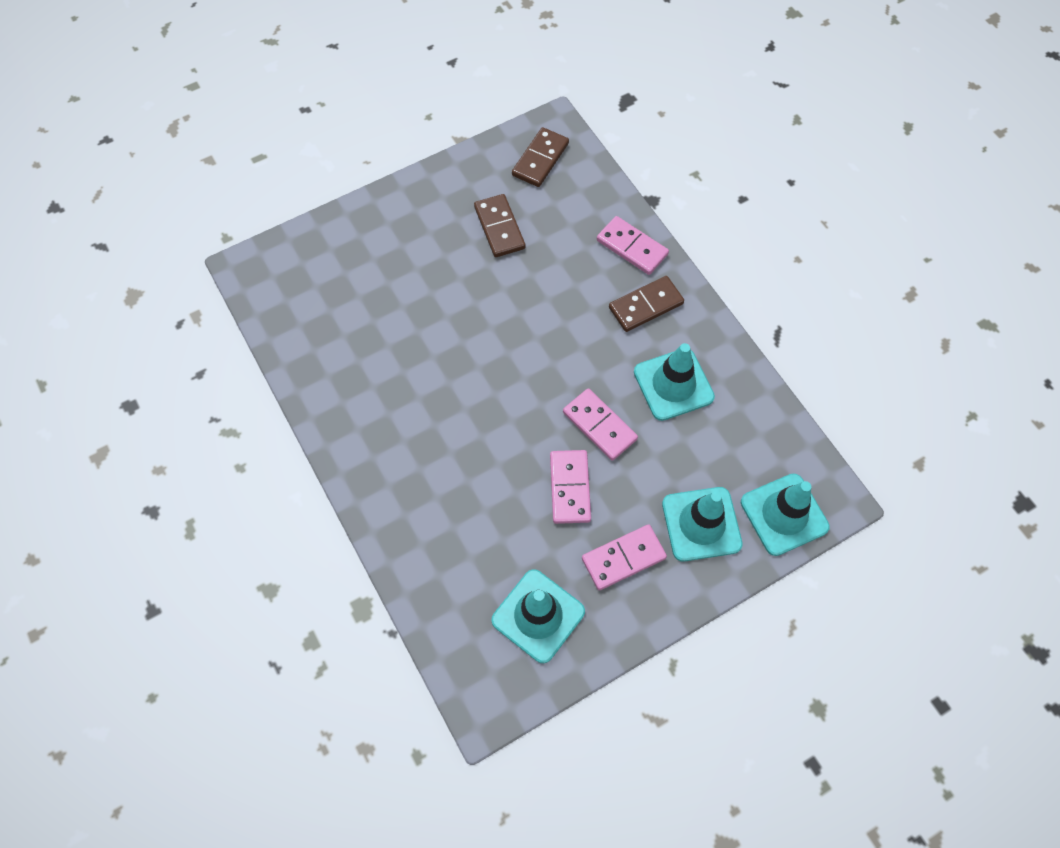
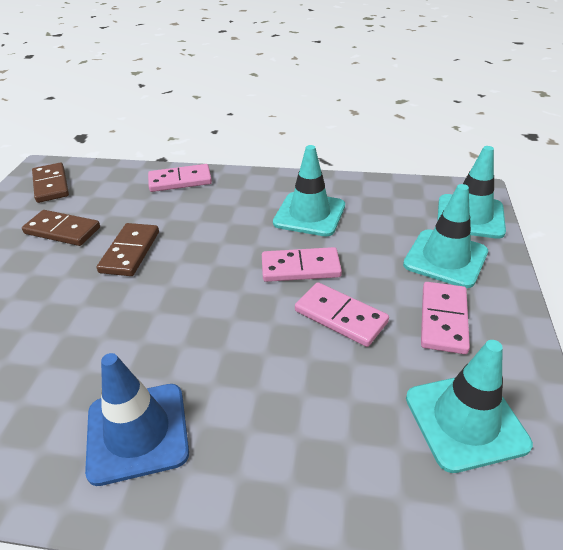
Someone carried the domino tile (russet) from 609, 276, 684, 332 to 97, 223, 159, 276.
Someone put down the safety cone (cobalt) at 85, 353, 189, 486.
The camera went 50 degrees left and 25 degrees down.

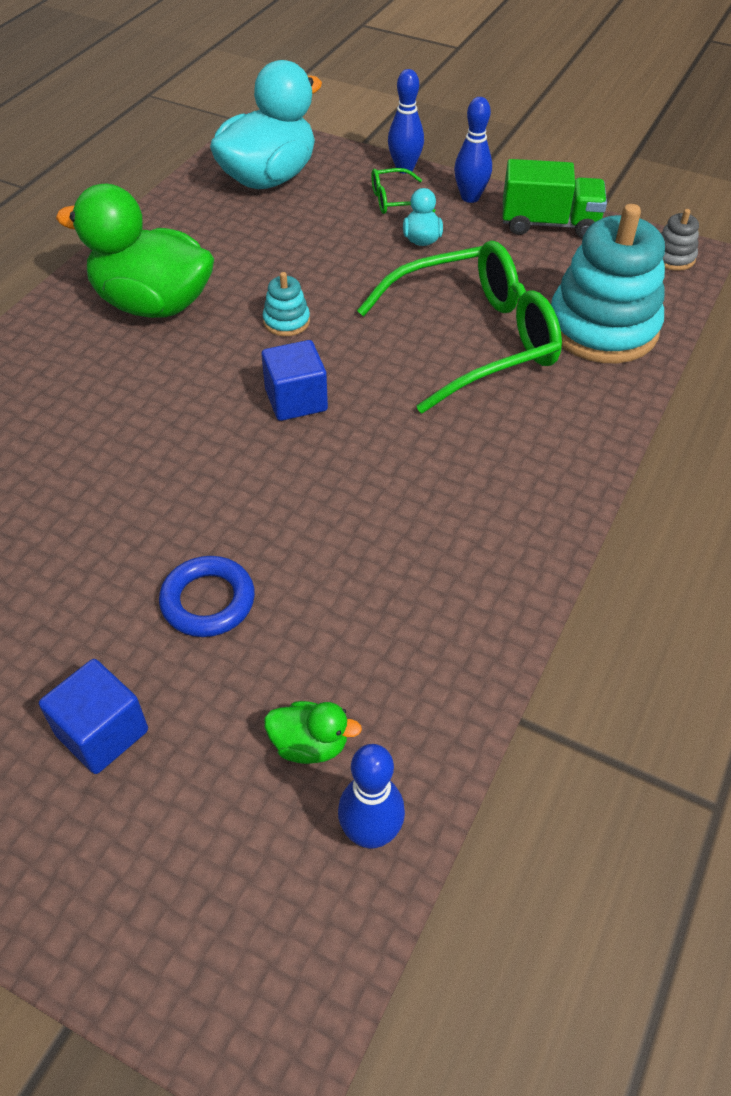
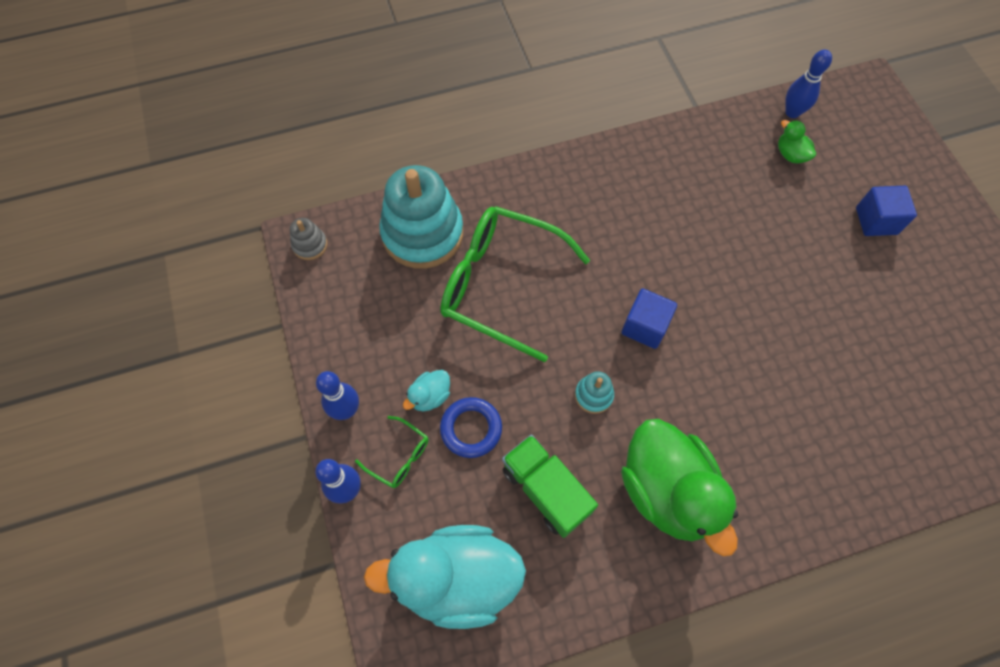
Someone carried the hoop (cobalt) from 159, 556, 255, 637 to 440, 397, 502, 458.
Someone carried the toy truck (leaf-green) from 503, 159, 607, 238 to 502, 434, 598, 538.
The camera went 135 degrees left and 15 degrees up.

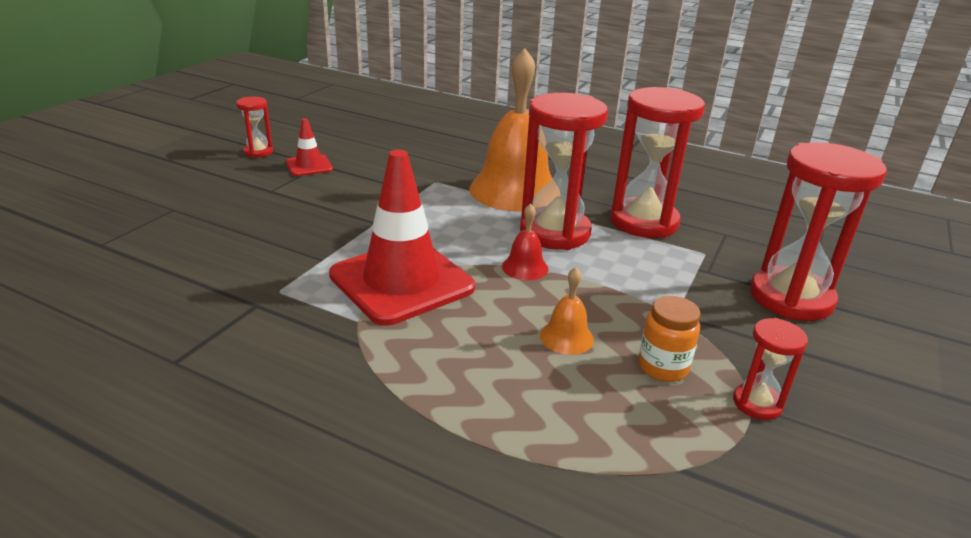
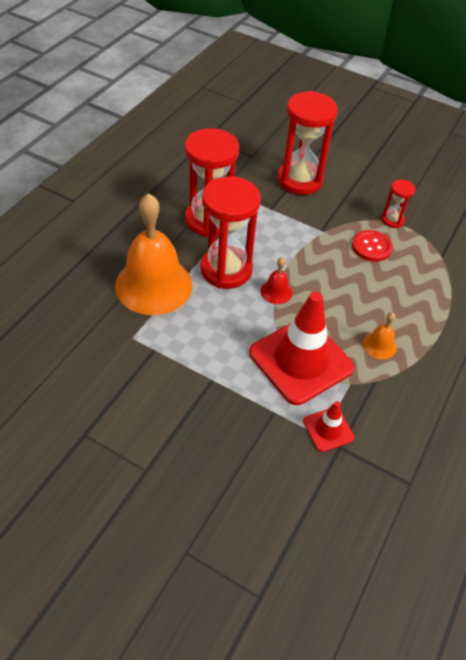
Someone took away the hourglass (scarlet) at 236, 97, 273, 158.
Someone carried the safety cone (scarlet) from 286, 118, 333, 176 to 303, 401, 354, 452.
Someone carried the school bell (orange-coloured) from 540, 267, 594, 355 to 363, 312, 397, 359.
Someone swapped the preserve jar (orange-coloured) at 638, 296, 700, 382 for the shirt button (scarlet) at 352, 230, 393, 262.
The camera went 90 degrees left and 20 degrees up.

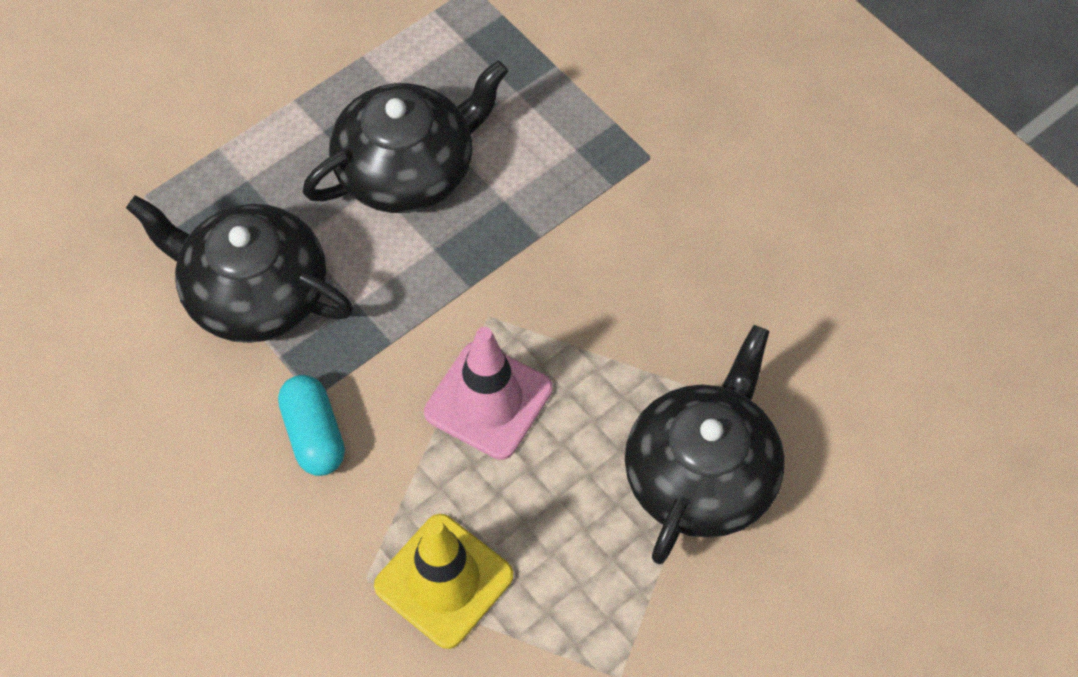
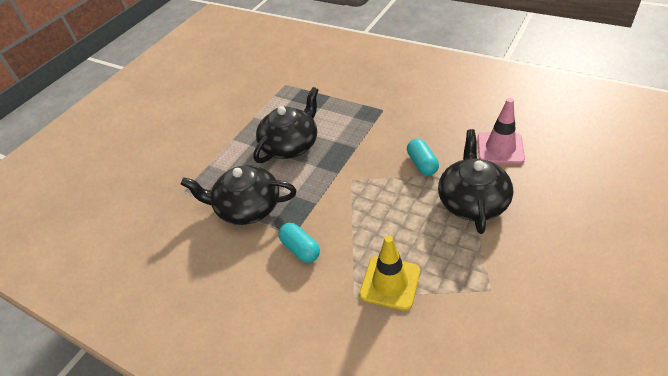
Someone carried the safety cone (rosy) from 424, 327, 552, 460 to 477, 98, 525, 165.
Someone put down the pill (turquoise) at 407, 139, 439, 176.
The camera went 15 degrees left and 15 degrees down.

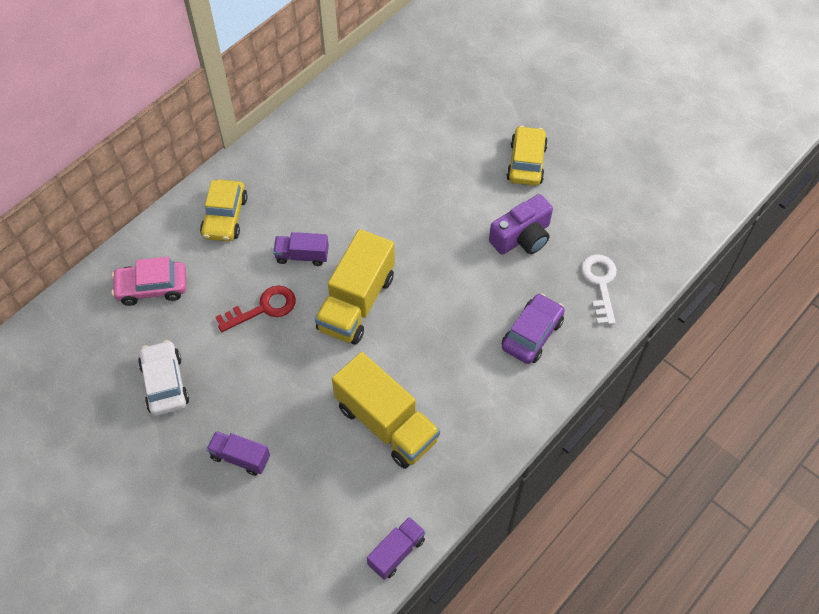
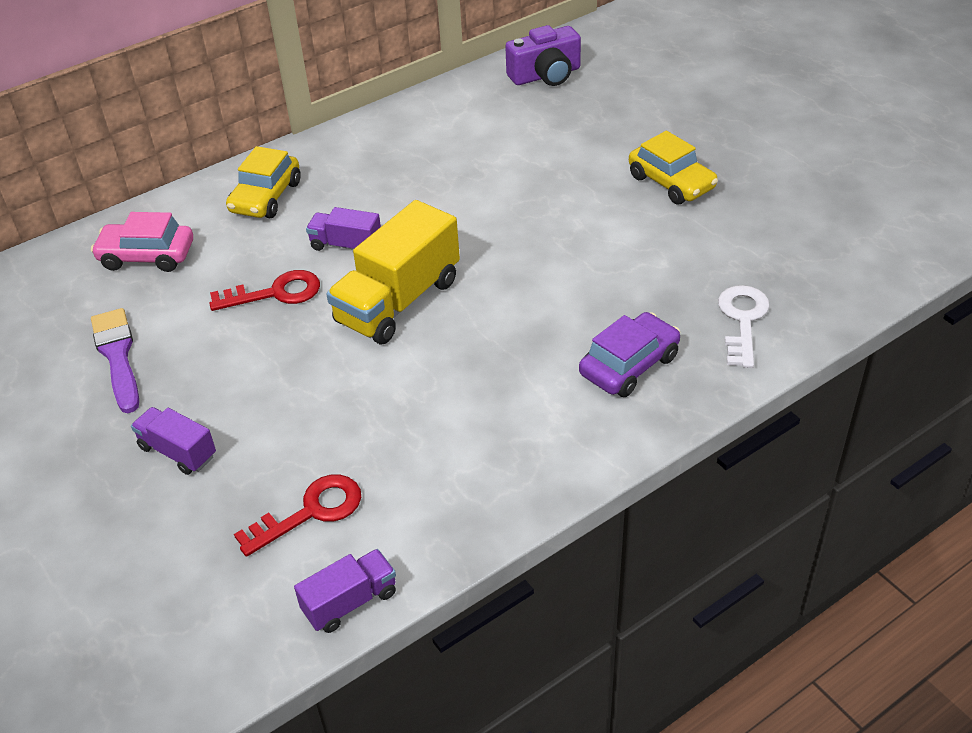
Someone swapped the automobile (white) at 138, 340, 189, 416 for the brush (violet) at 91, 308, 139, 413.
Someone took away the toy truck (yellow) at 332, 352, 440, 469.
Someone carried the photo camera (violet) from 489, 194, 553, 255 to 505, 25, 581, 86.
Someone rotated the automobile (yellow) at 506, 126, 548, 186 by 120 degrees clockwise.
Someone put down the latchkey (scarlet) at 234, 475, 361, 557.
The camera went 15 degrees right and 15 degrees down.

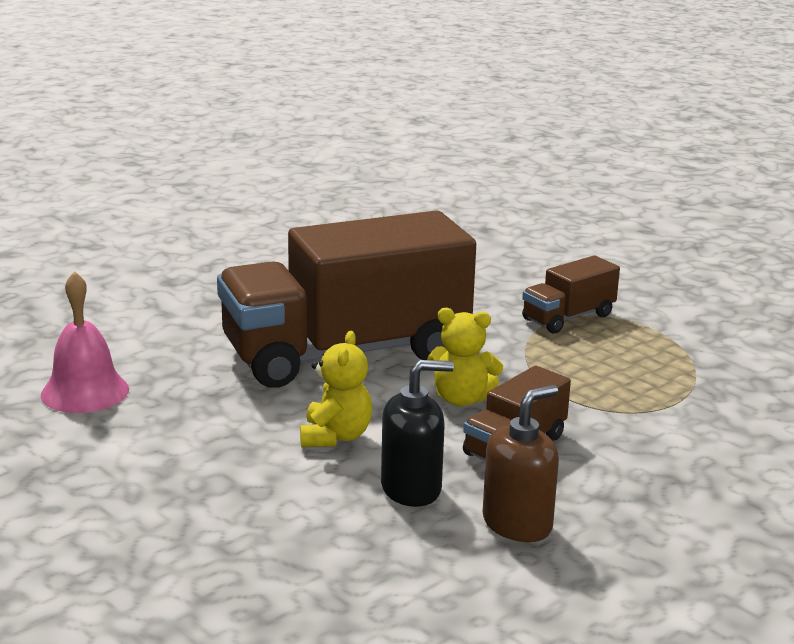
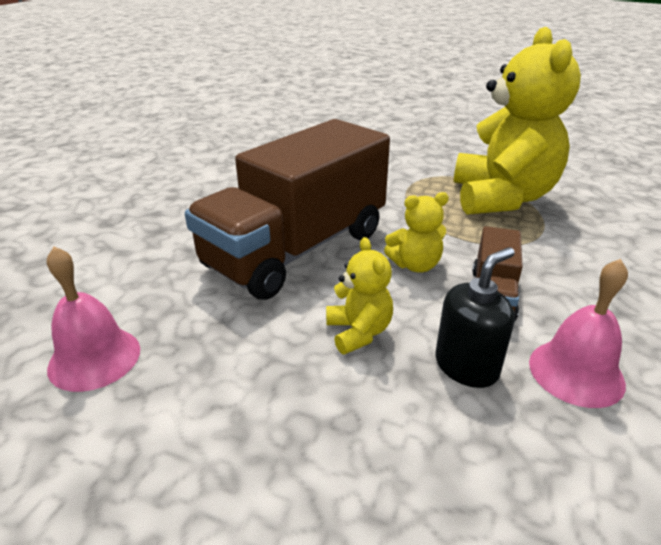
Someone swapped the soap dispenser (russet) at 483, 385, 559, 542 for the school bell (rosy) at 529, 259, 628, 408.
Someone took away the toy truck (russet) at 522, 256, 620, 333.
Someone put down the teddy (yellow) at 454, 27, 581, 215.
The camera went 25 degrees left and 10 degrees up.

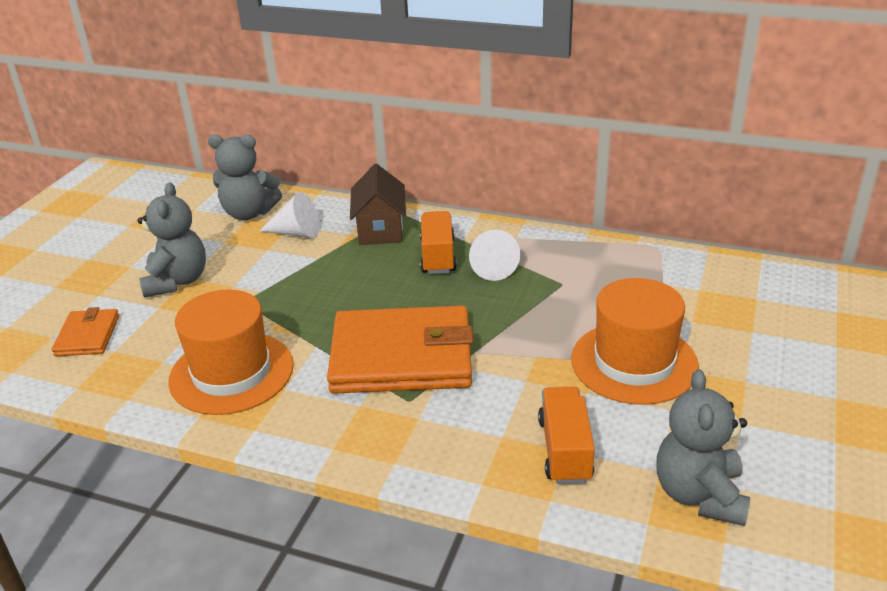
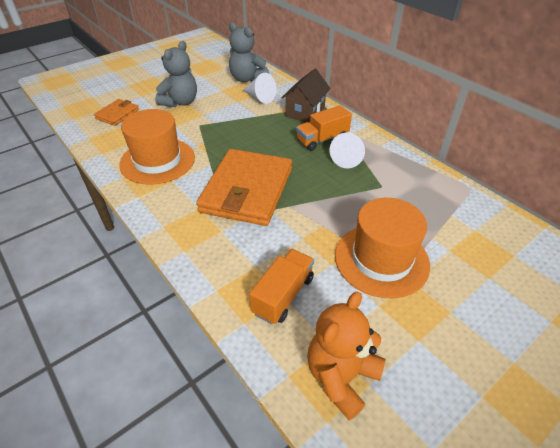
Someone rotated the billfold (orange-coloured) at 327, 306, 474, 394 by 75 degrees clockwise.
Someone rotated the toy truck (orange-coloured) at 420, 211, 457, 274 by 150 degrees counterclockwise.
Someone repainted the teddy (ash-grey) at 656, 369, 750, 526, which became the teddy (orange-coloured) at 307, 291, 385, 421.
The camera went 30 degrees right and 10 degrees up.

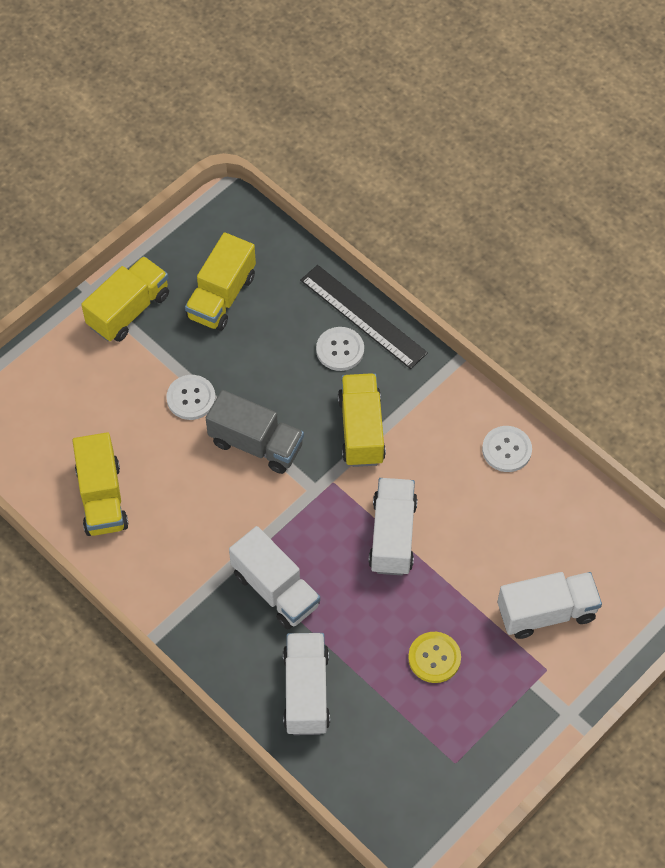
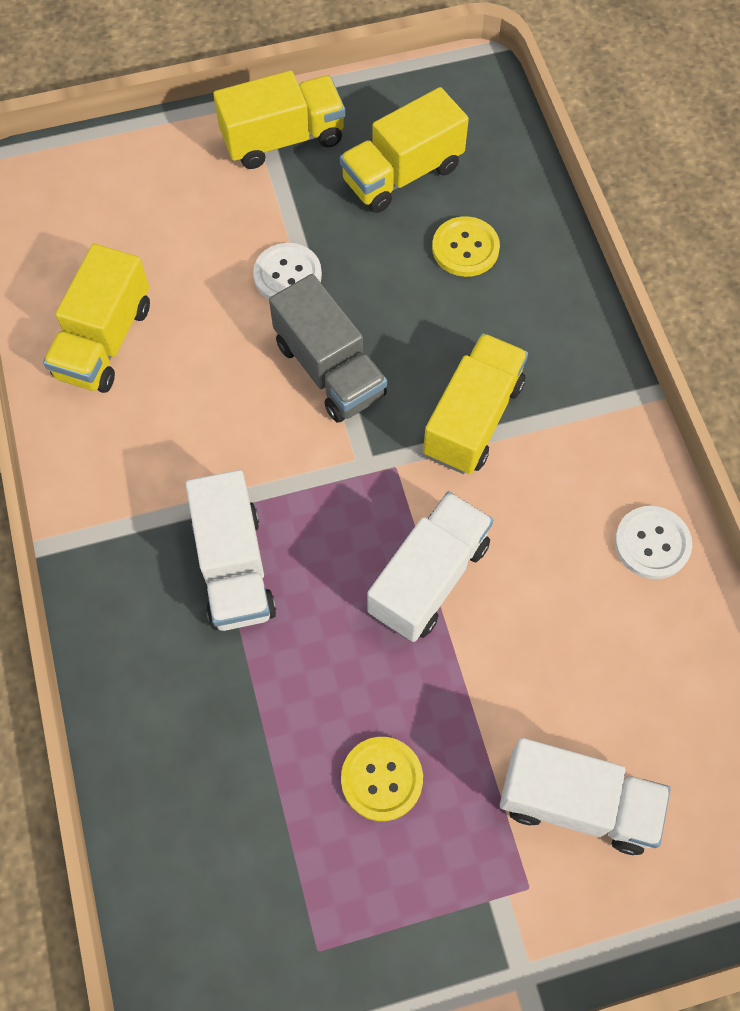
Someone took away the toy truck (white) at 283, 633, 330, 735.
Someone took away the ruler (black) at 300, 265, 428, 369.
Someone took away the shirt button (white) at 316, 327, 364, 371.
Someone put down the shirt button (yellow) at 432, 216, 500, 277.
The camera went 30 degrees right and 5 degrees up.

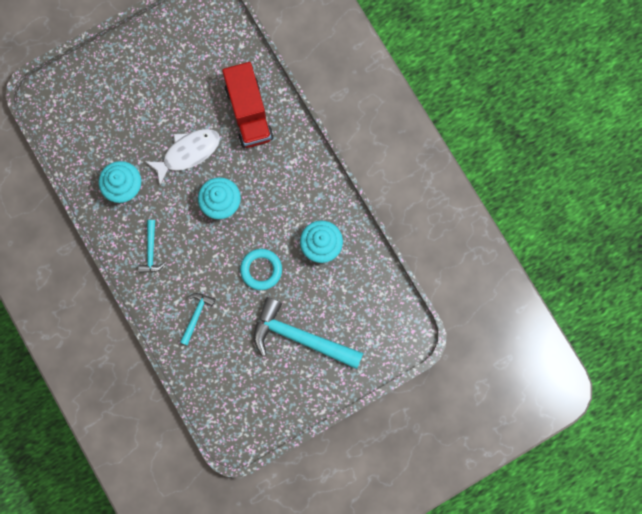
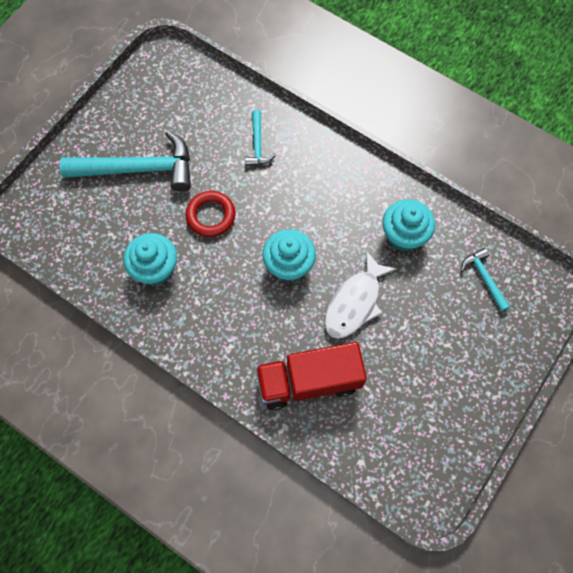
Someone carried the claw hammer (turquoise) from 138, 220, 166, 273 to 461, 248, 510, 311.
Someone rotated the toy truck (scarlet) at 222, 62, 274, 148 by 60 degrees counterclockwise.
Someone repainted the hoop (turquoise) at 240, 249, 282, 290, which became the hoop (scarlet) at 186, 191, 235, 237.
The camera went 155 degrees right and 10 degrees down.

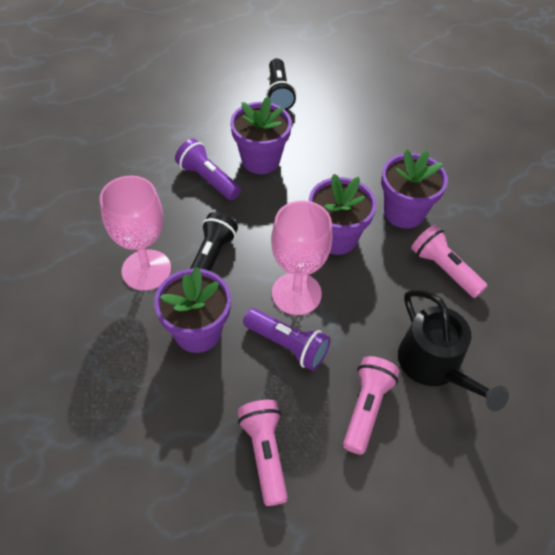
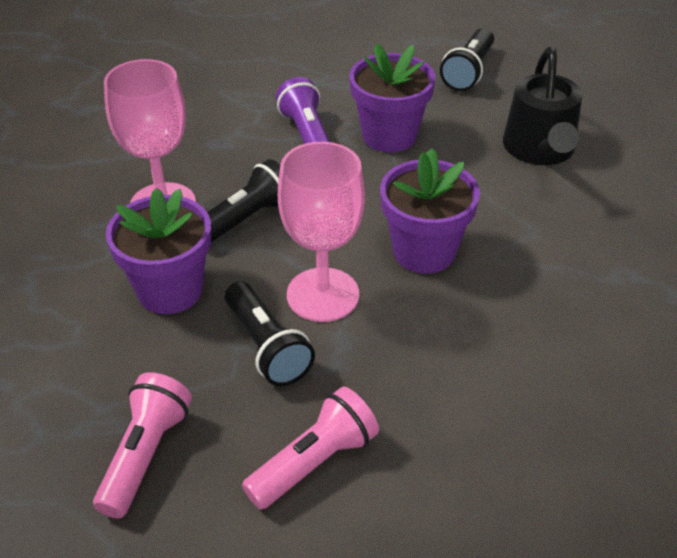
Someone repainted the pocket torch (violet) at 243, 308, 330, 371, which became the pocket torch (black) at 225, 281, 315, 386.
Someone took away the flower pot (violet) at 381, 149, 448, 228.
Someone carried the sprinkling can (black) from 398, 290, 509, 411 to 503, 47, 582, 165.
Someone took away the pocket torch (rosy) at 411, 225, 487, 298.
The camera went 30 degrees right and 10 degrees down.

